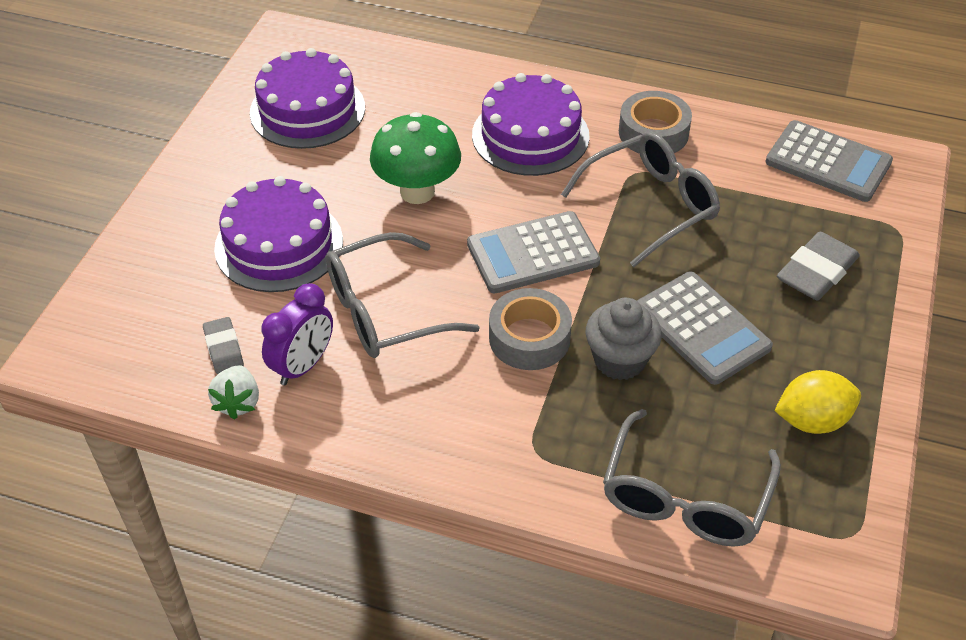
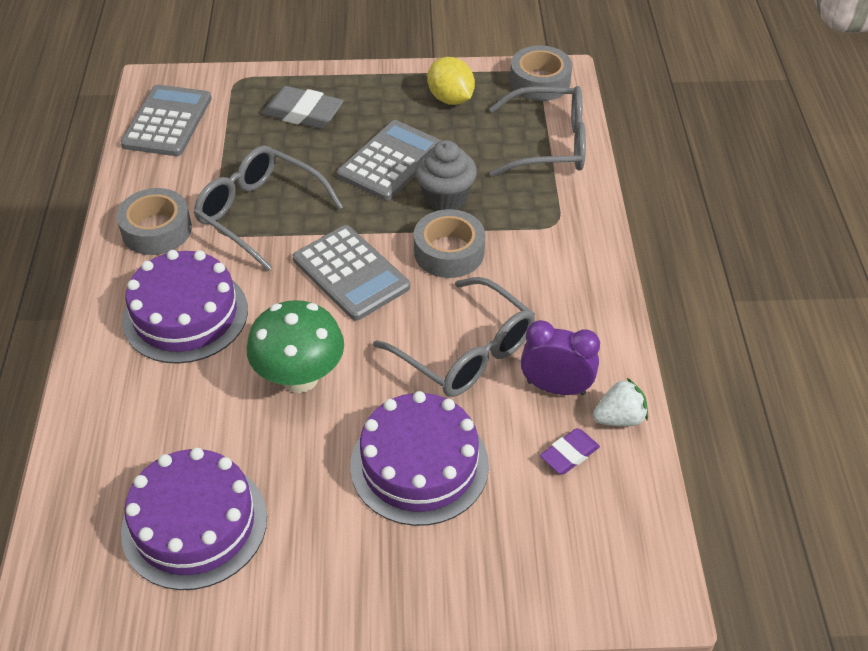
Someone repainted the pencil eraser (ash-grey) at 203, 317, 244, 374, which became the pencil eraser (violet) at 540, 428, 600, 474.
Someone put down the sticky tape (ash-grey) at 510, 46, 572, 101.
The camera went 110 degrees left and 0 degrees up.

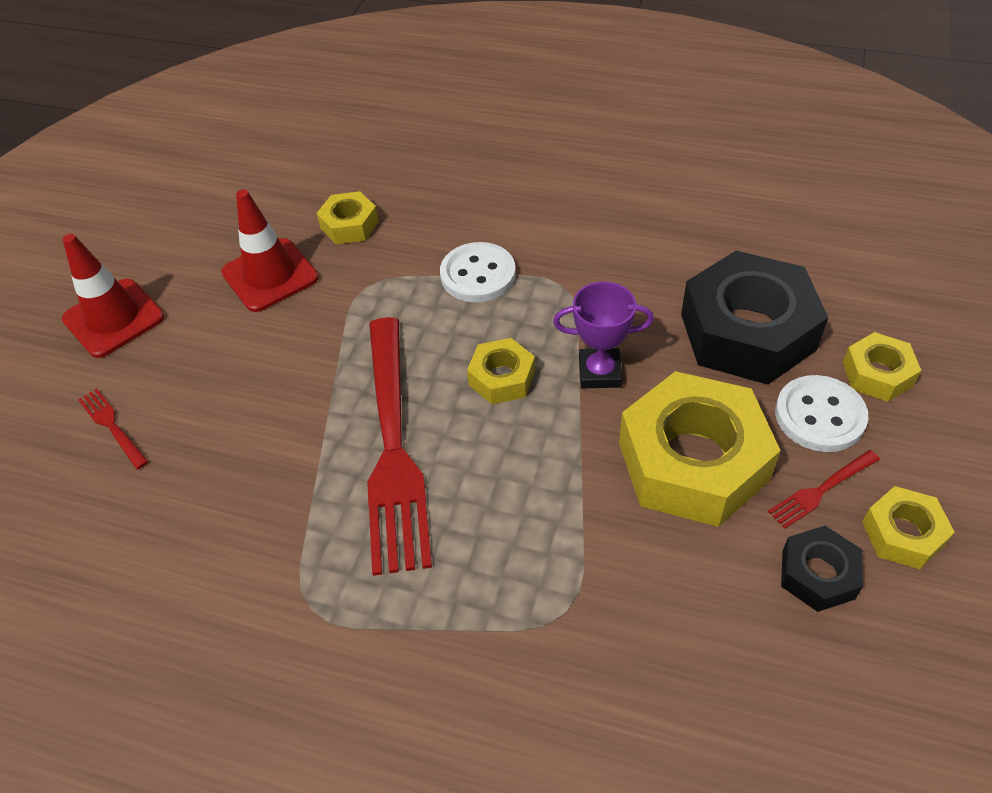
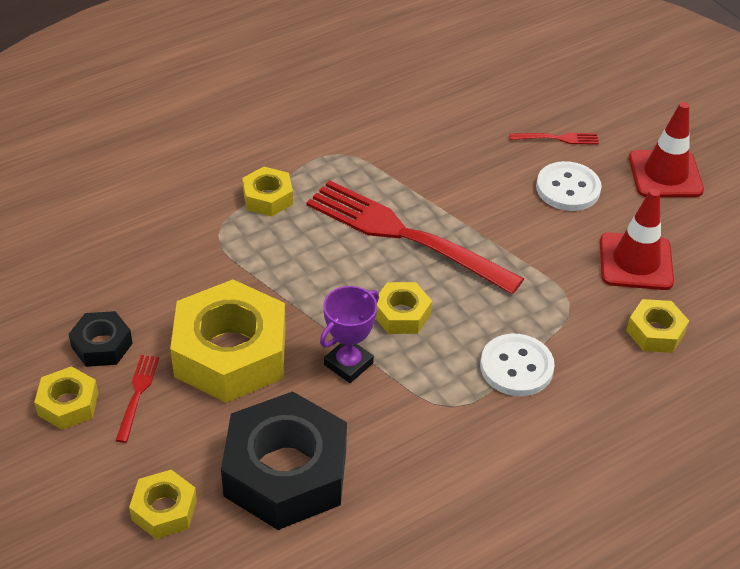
Someone carried the shirt button (white) from 775, 375, 868, 452 to 536, 161, 602, 211.
Someone put down the nut (yellow) at 242, 167, 293, 217.
The camera went 125 degrees right and 5 degrees down.

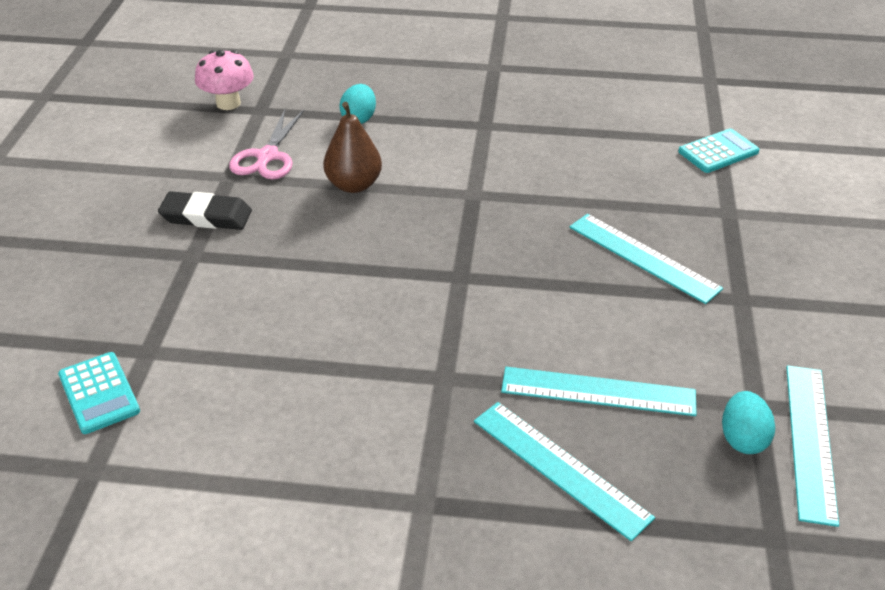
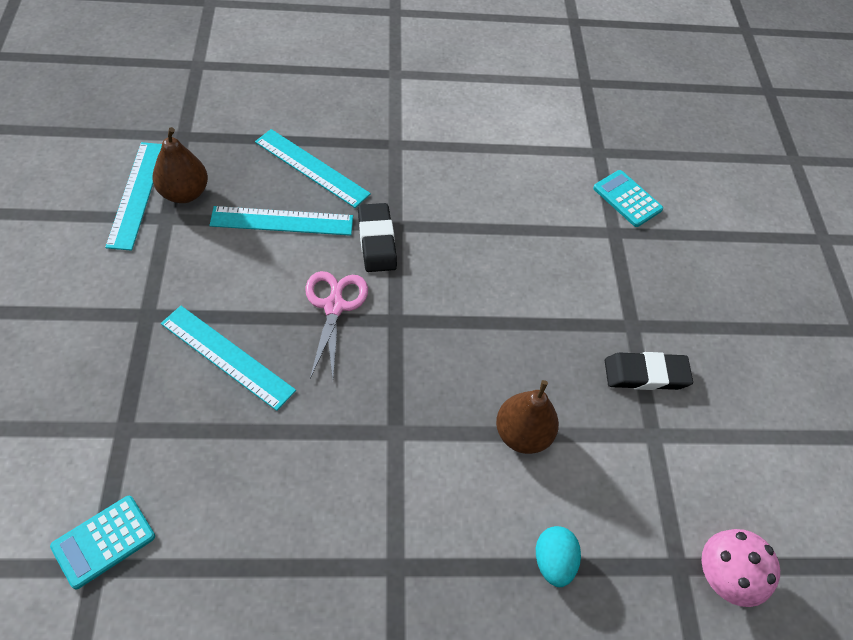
Someone carried the scissors (rosy) from 229, 109, 304, 179 to 305, 271, 368, 379.
Someone swapped the egg shape (turquoise) at 722, 391, 775, 454 for the pear (russet) at 152, 127, 208, 203.
Someone put down the pencil eraser (black) at 358, 203, 397, 272.
The camera went 165 degrees right and 15 degrees up.

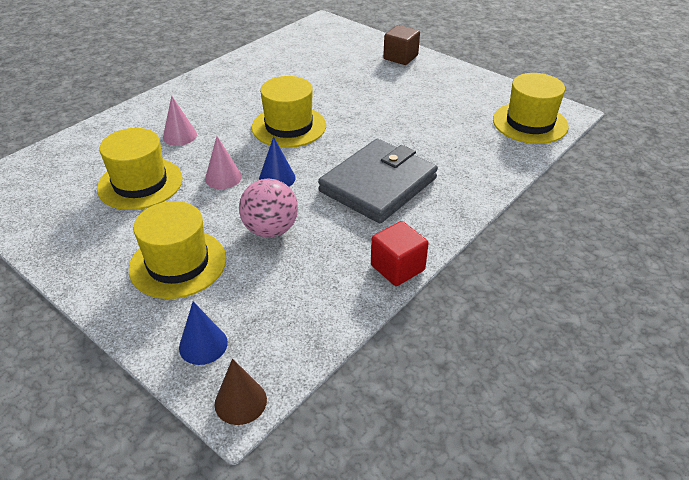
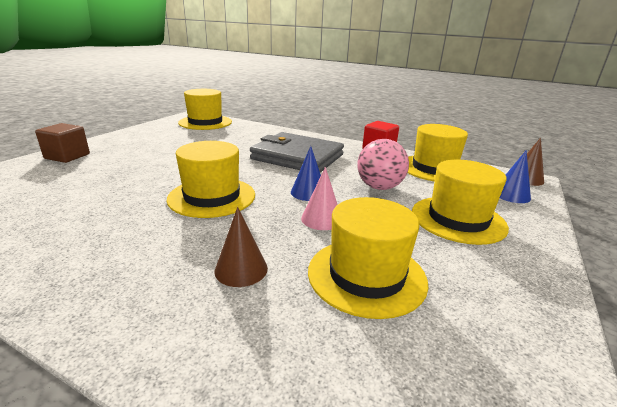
Someone repainted the solid cone (rosy) at 163, 95, 197, 146, which became the solid cone (russet) at 215, 207, 268, 287.
Someone put down the hat (yellow) at 408, 124, 468, 182.
The camera went 105 degrees left and 15 degrees down.

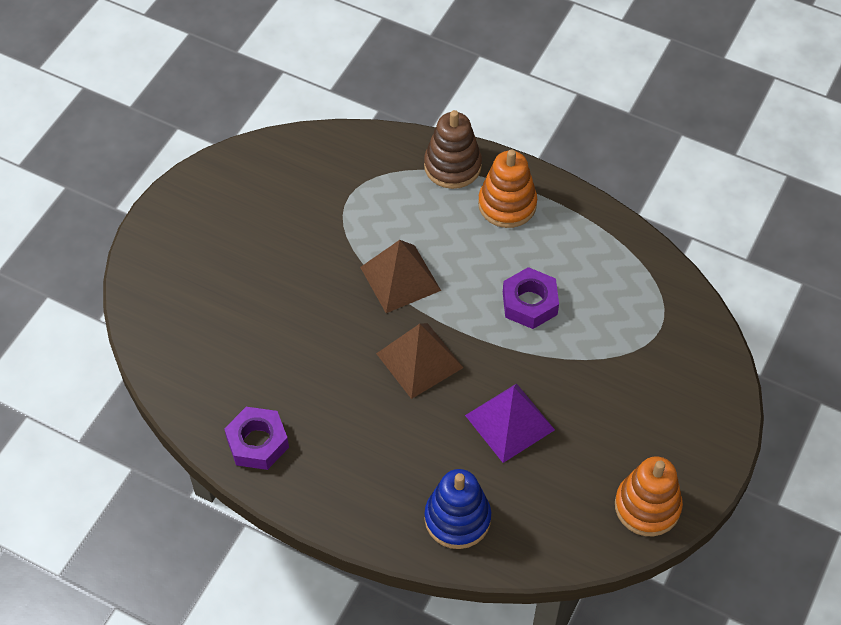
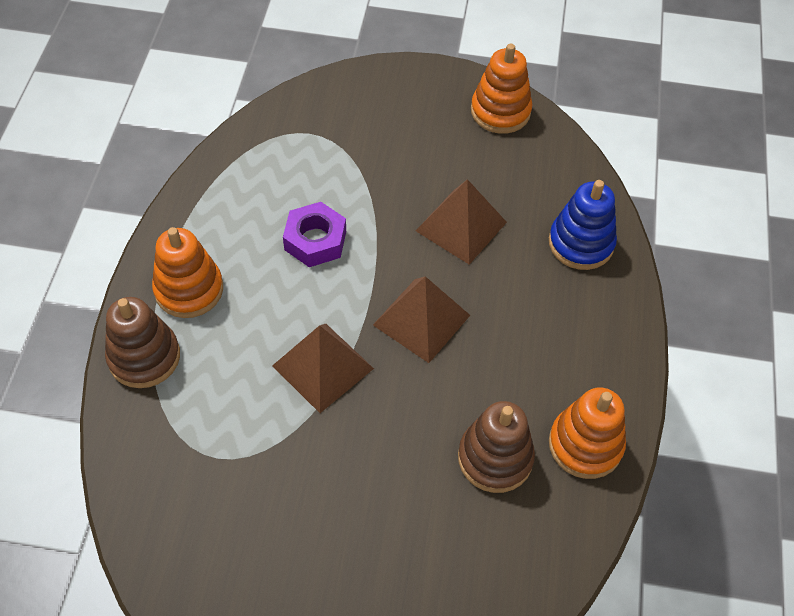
Someone swapped the nut (violet) at 224, 407, 289, 470 for the ring stacker (orange-coloured) at 549, 387, 626, 479.
Someone repainted the pyramid (violet) at 465, 383, 555, 463, which became the pyramid (russet) at 416, 179, 507, 265.
Someone put down the ring stacker (russet) at 458, 401, 535, 493.
The camera went 110 degrees left and 0 degrees up.

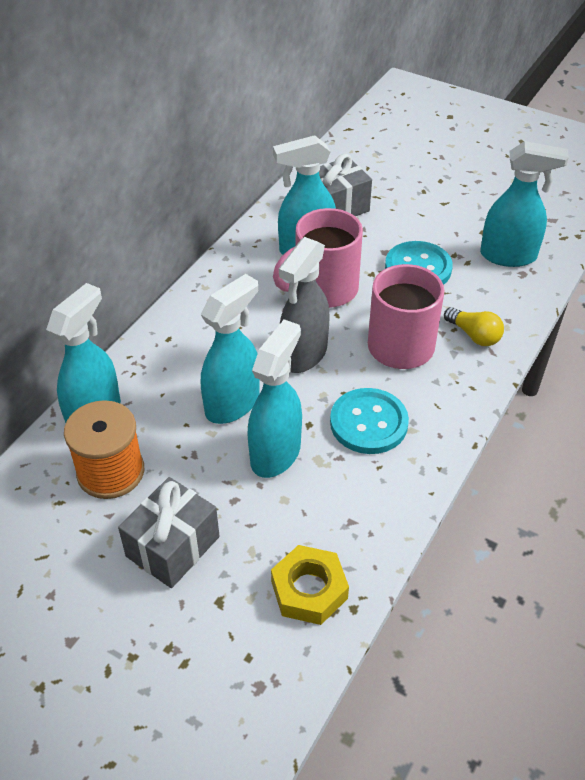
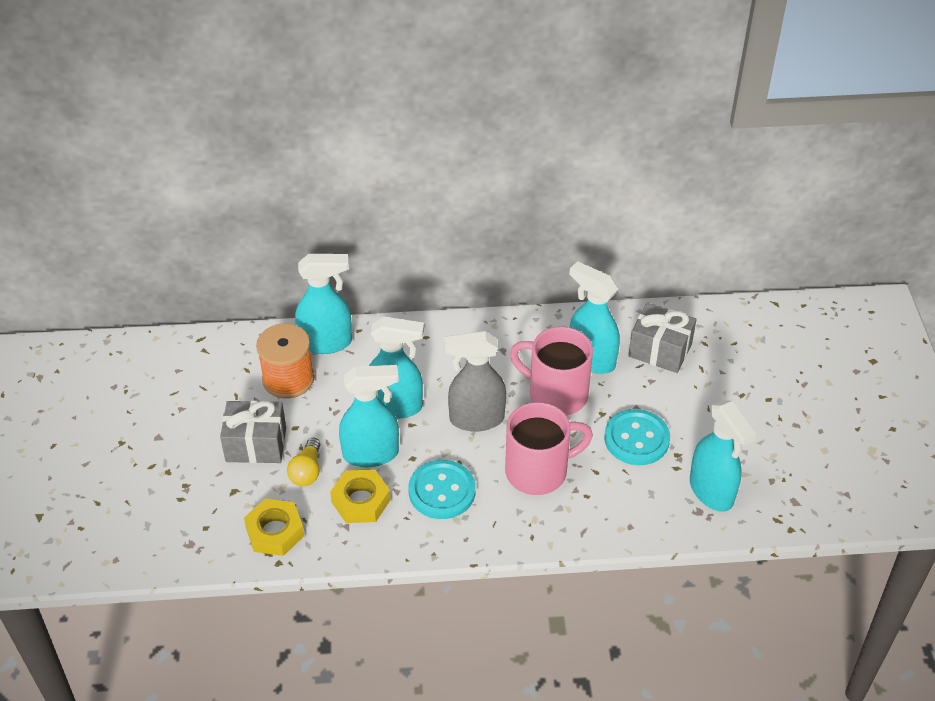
Someone carried the lightbulb (yellow) from 444, 307, 504, 346 to 287, 438, 321, 486.
Someone put down the nut (yellow) at 330, 469, 391, 523.
The camera went 55 degrees right and 0 degrees up.

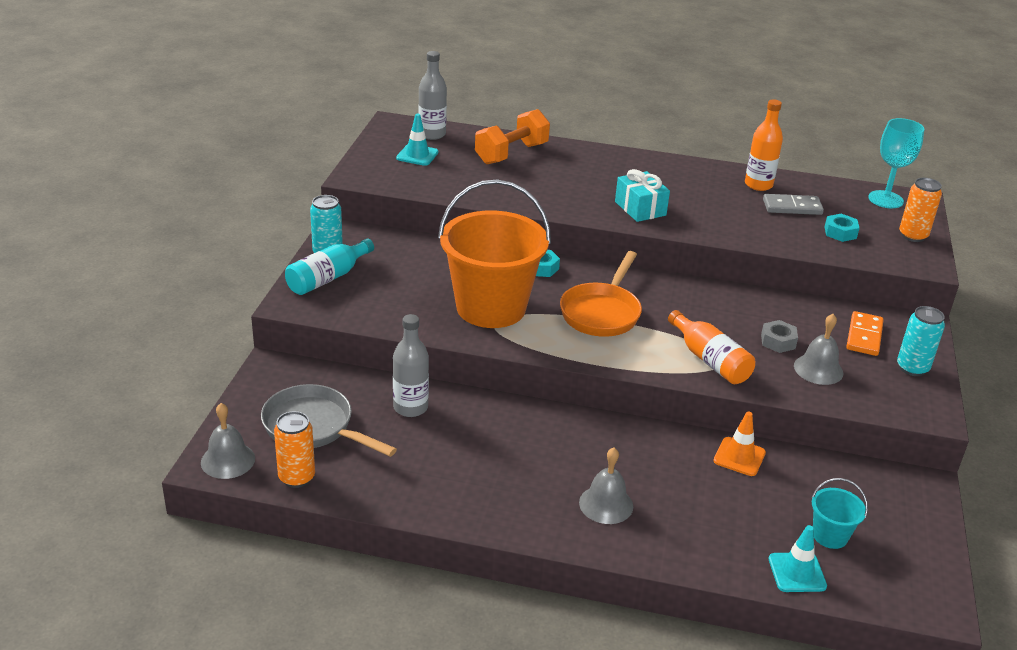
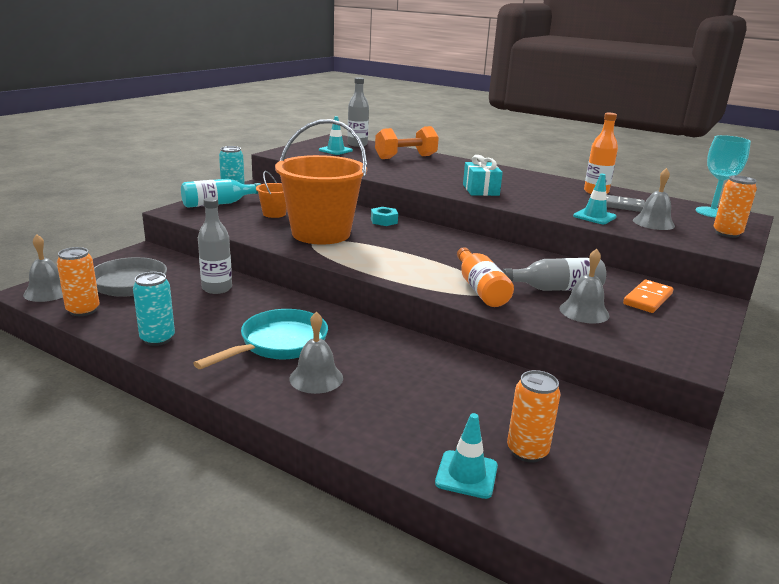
Someone took away the pan (orange-coloured) at 560, 251, 642, 337.
Someone took away the safety cone (orange-coloured) at 713, 412, 766, 476.
Someone swapped the nut (ash-grey) at 761, 320, 798, 353 for the flask (ash-grey) at 502, 258, 606, 291.
Someone swapped the sand bucket (turquoise) at 811, 478, 868, 549 for the tin (orange-coloured) at 507, 370, 561, 463.
Someone swapped the nut (turquoise) at 825, 214, 859, 242 for the school bell (ash-grey) at 633, 168, 675, 230.
Someone carried the tin (turquoise) from 897, 306, 945, 376 to 133, 272, 175, 346.
Someone put down the pan (turquoise) at 193, 309, 328, 369.
Someone put down the sand bucket (orange-coloured) at 256, 171, 287, 218.
Someone put down the safety cone (turquoise) at 573, 174, 616, 224.
The camera went 20 degrees right and 10 degrees down.

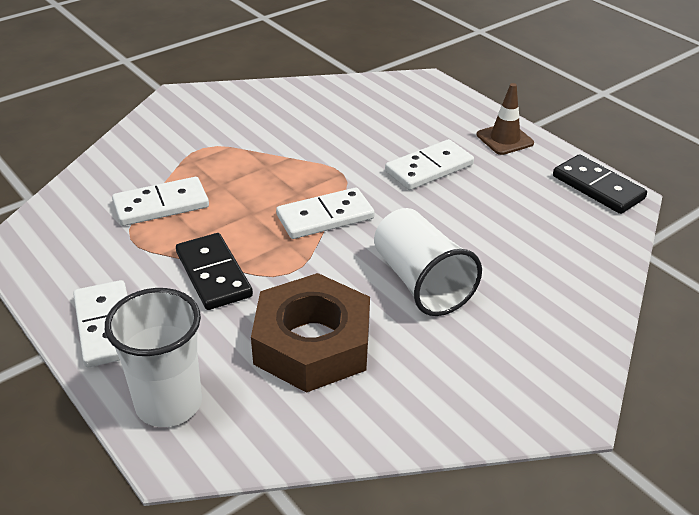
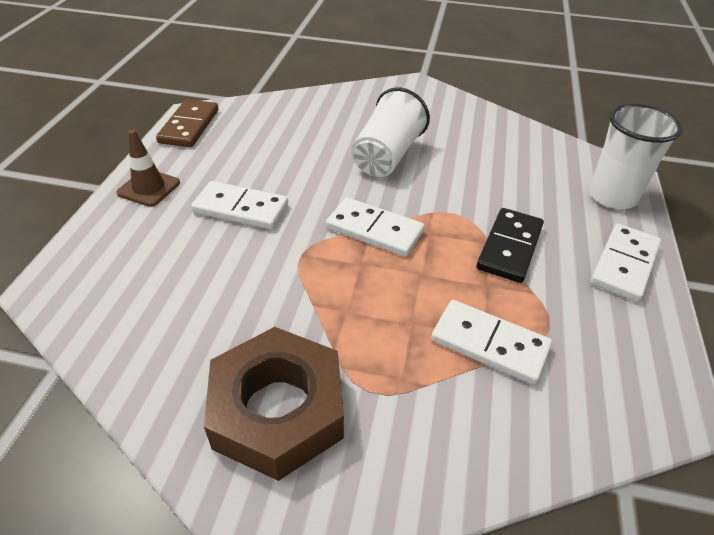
Someone carried the nut (russet) from 251, 273, 370, 393 to 204, 327, 344, 481.
Someone repainted the domino tile (black) at 553, 154, 647, 214, which became the domino tile (russet) at 156, 99, 218, 147.
The camera went 130 degrees left and 5 degrees up.

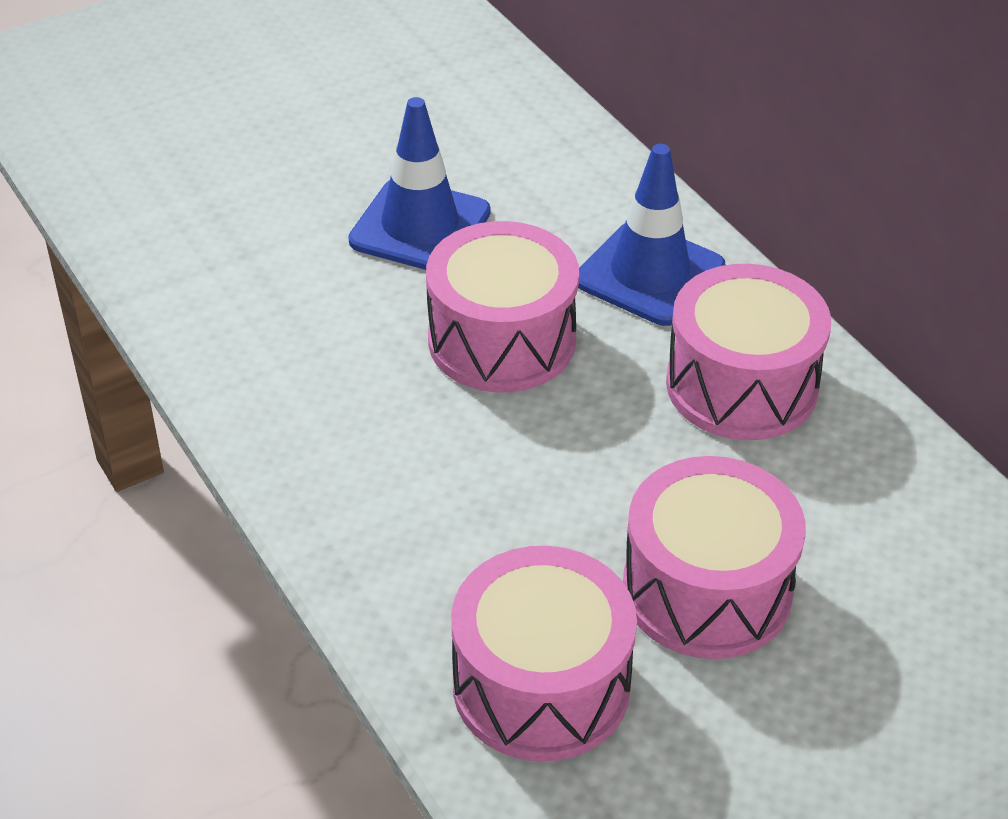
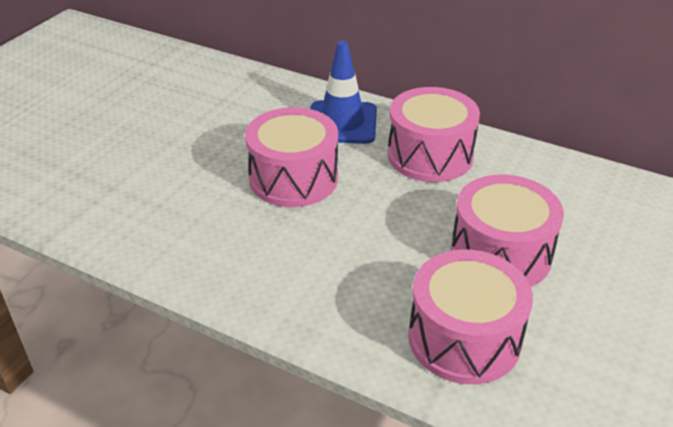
Someone took away the safety cone (cobalt) at 348, 97, 491, 270.
The camera went 30 degrees left and 5 degrees down.

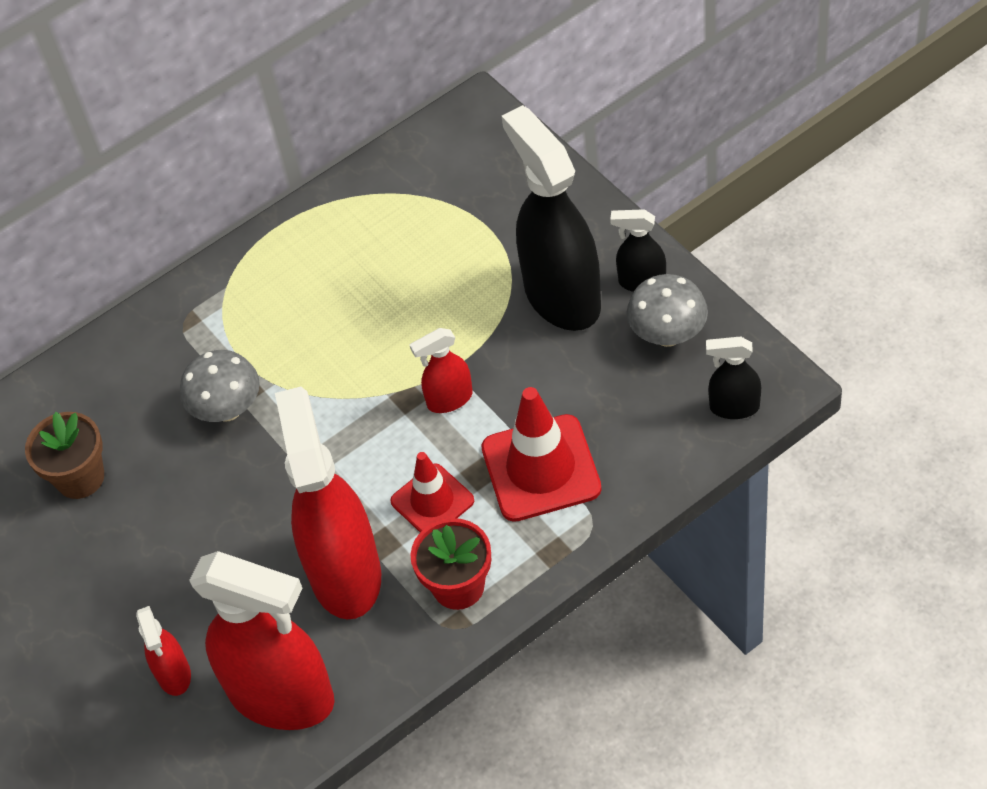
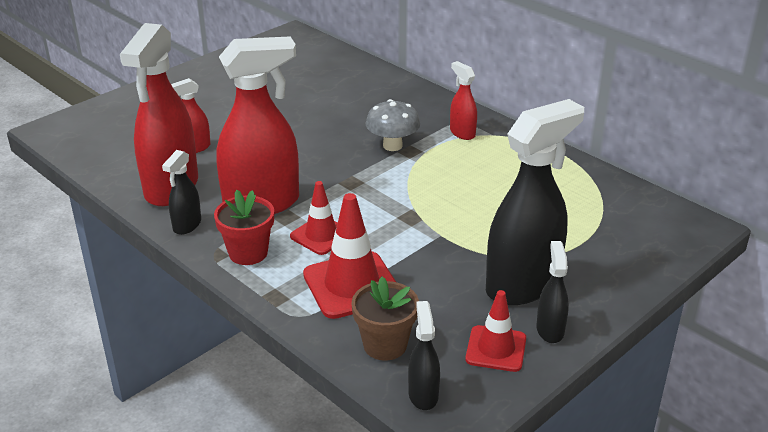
Someone carried the flower pot (russet) from 25, 412, 104, 499 to 352, 277, 419, 361.
Someone carried the spray bottle (scarlet) from 410, 328, 473, 413 to 450, 61, 477, 140.
Someone swapped the fungus (ash-grey) at 627, 274, 708, 347 for the safety cone (scarlet) at 465, 290, 526, 372.
Someone put down the spray bottle (black) at 162, 150, 201, 235.
The camera went 75 degrees right and 20 degrees down.

